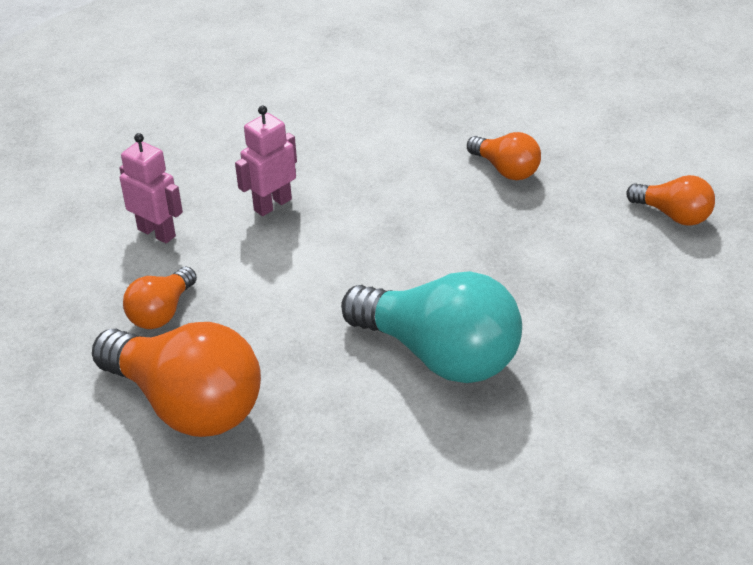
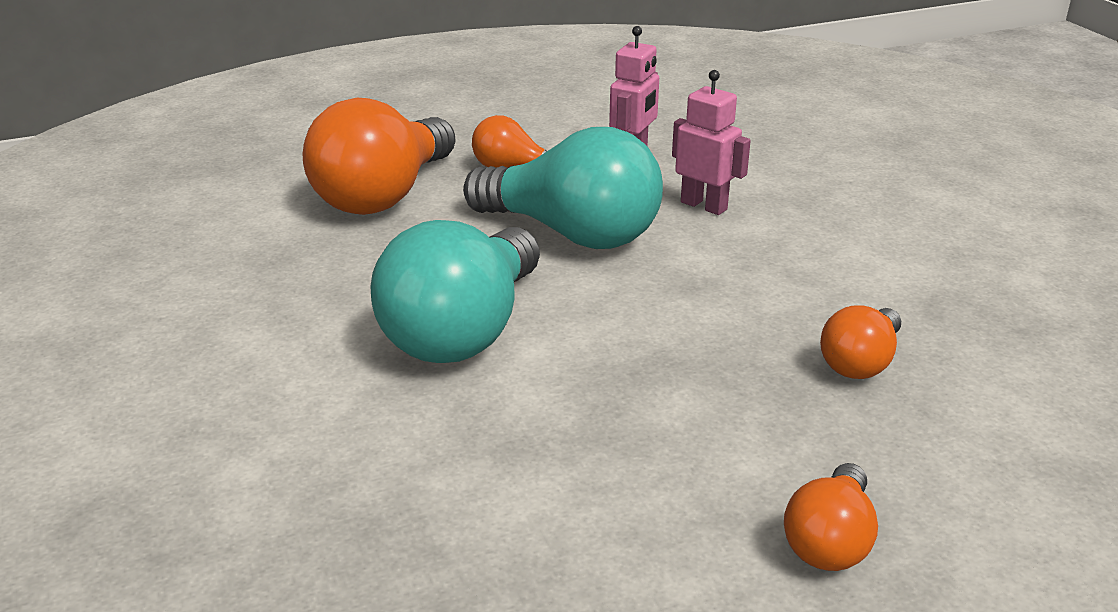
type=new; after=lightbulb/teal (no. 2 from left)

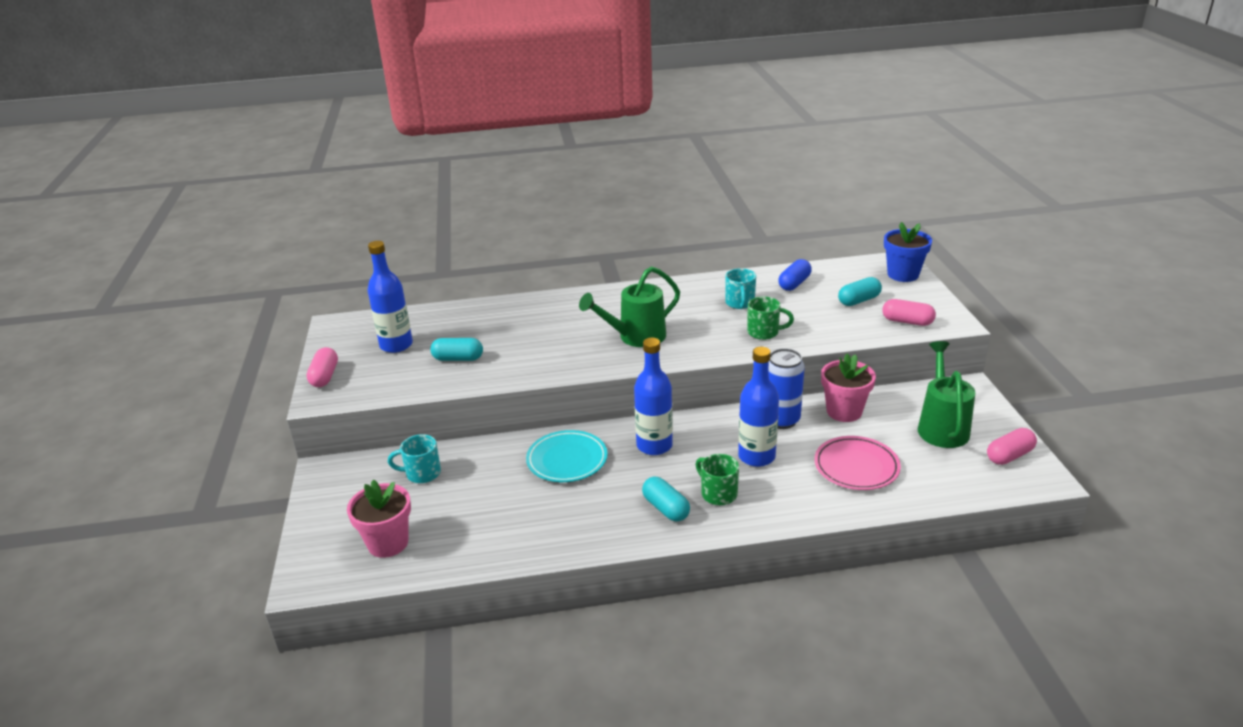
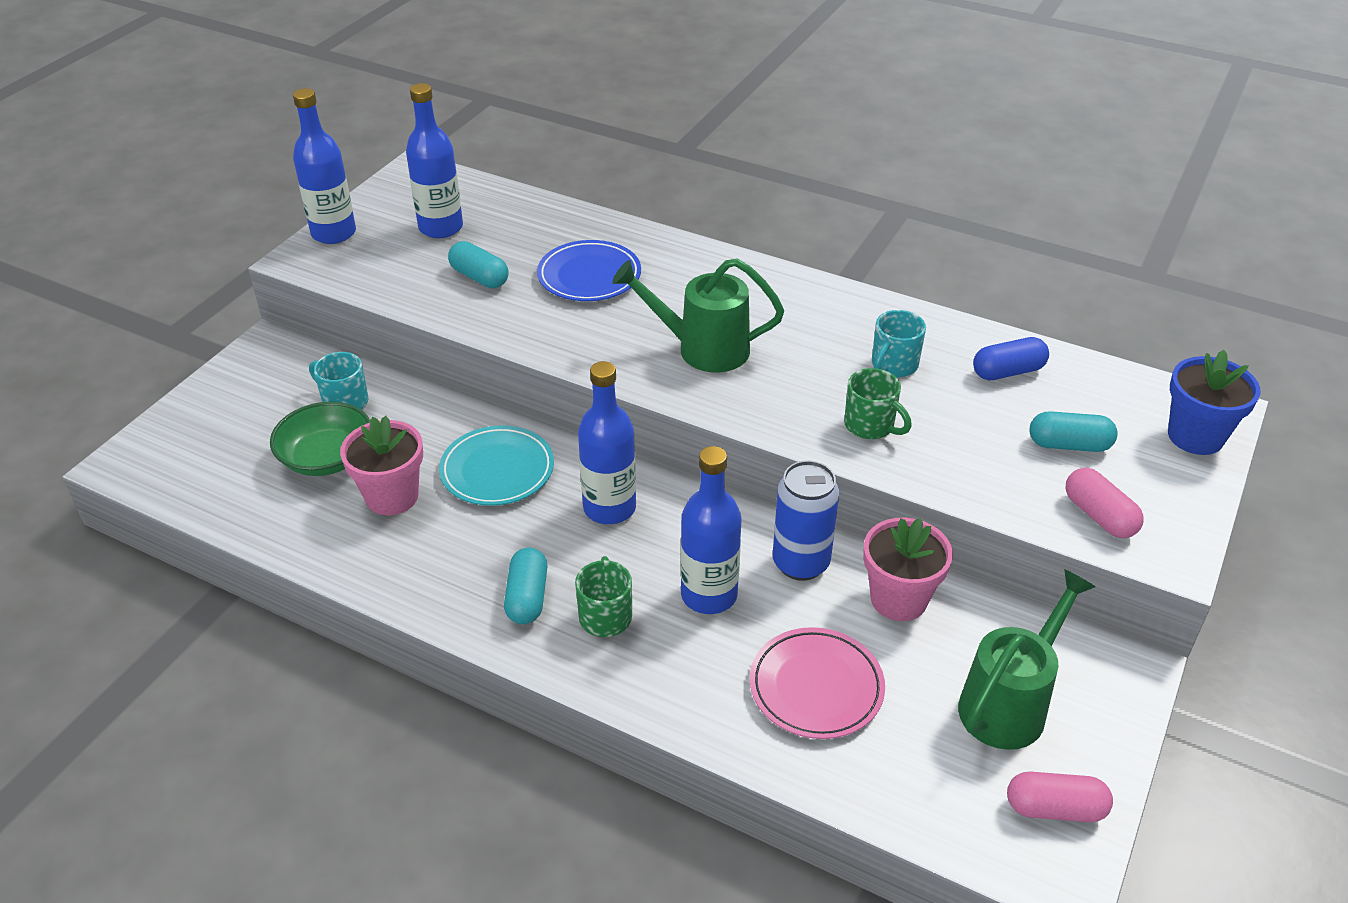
type=swapped; before=capsule/rosy (no. 1 from left); after=flask/blue (no. 1 from left)
type=shifted; before=plant pot/rosy (no. 1 from left)
type=new; after=flat dish/blue
type=new; after=serving bowl/leaf-green

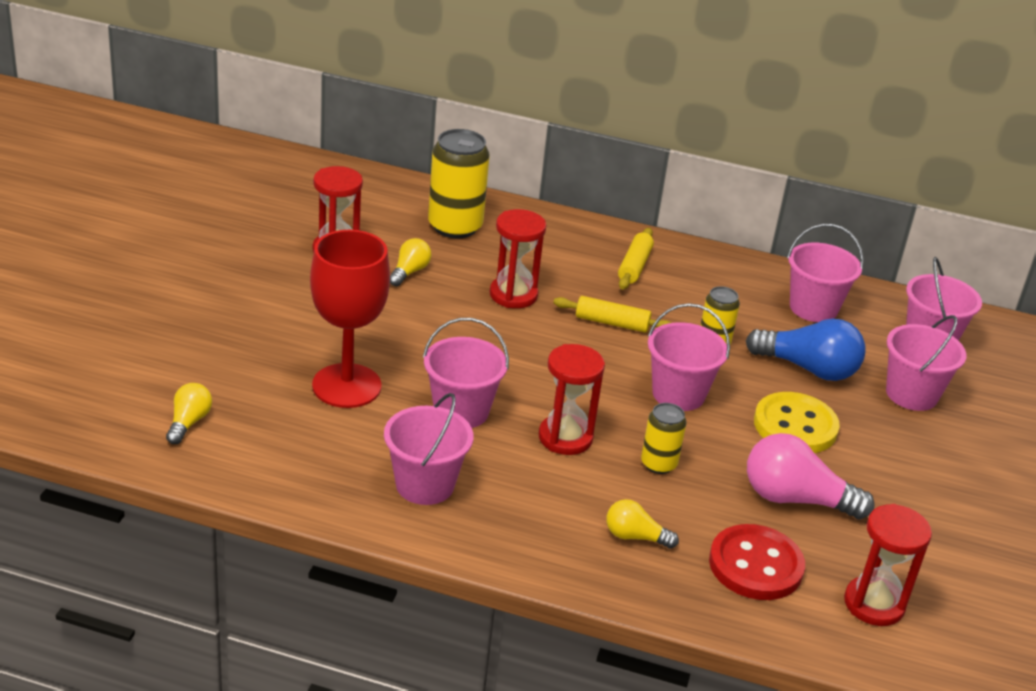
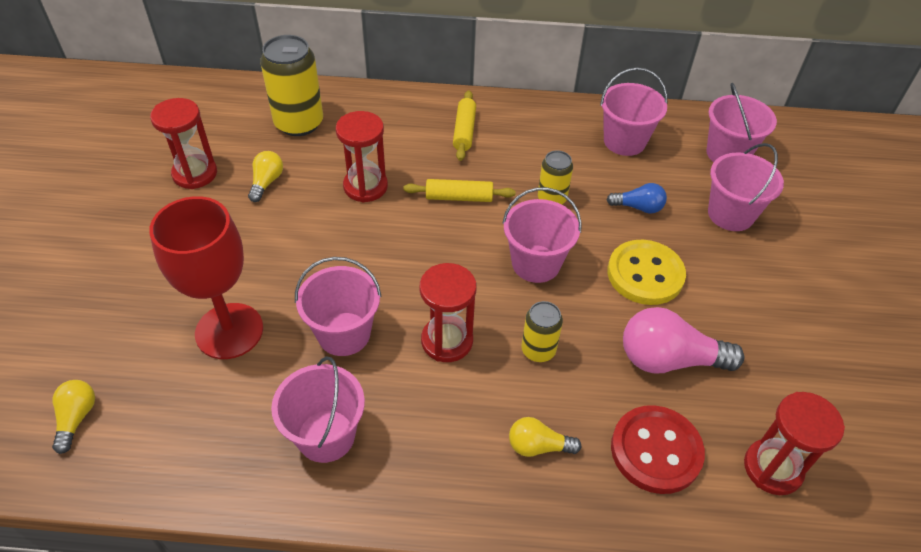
type=scaled; before=lightbulb/blue; scale=0.55

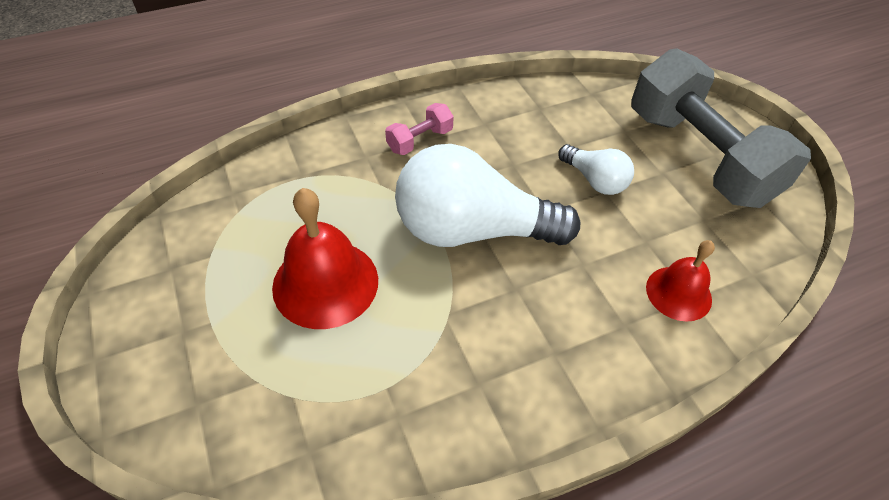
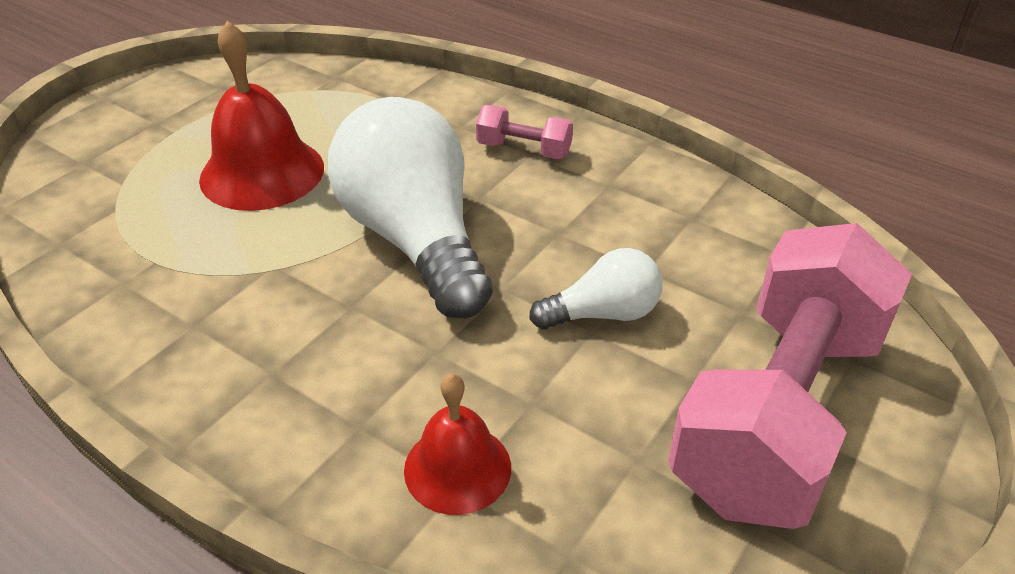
type=repainted; before=dumbbell/grey; after=dumbbell/rosy (no. 2 from left)
type=rotated; before=lightbulb/white (no. 2 from left); turn=-120

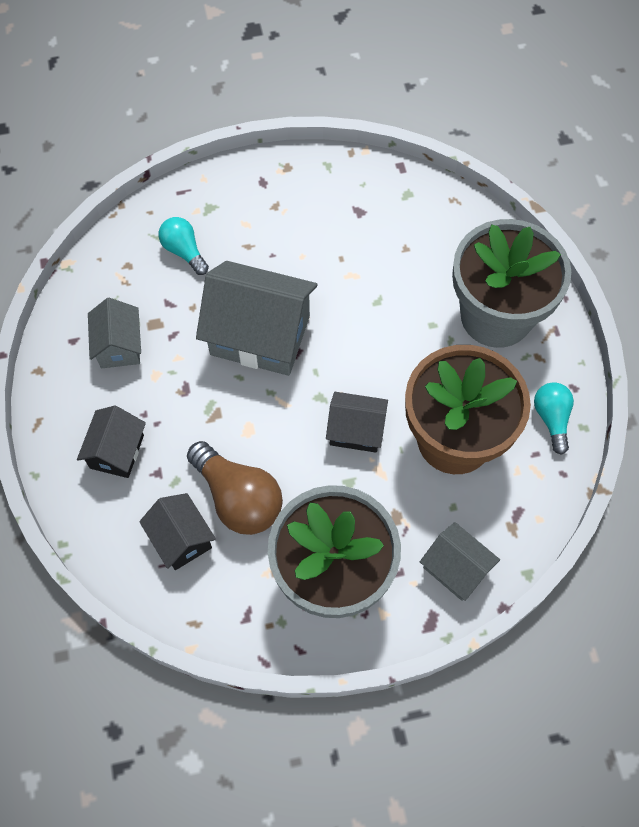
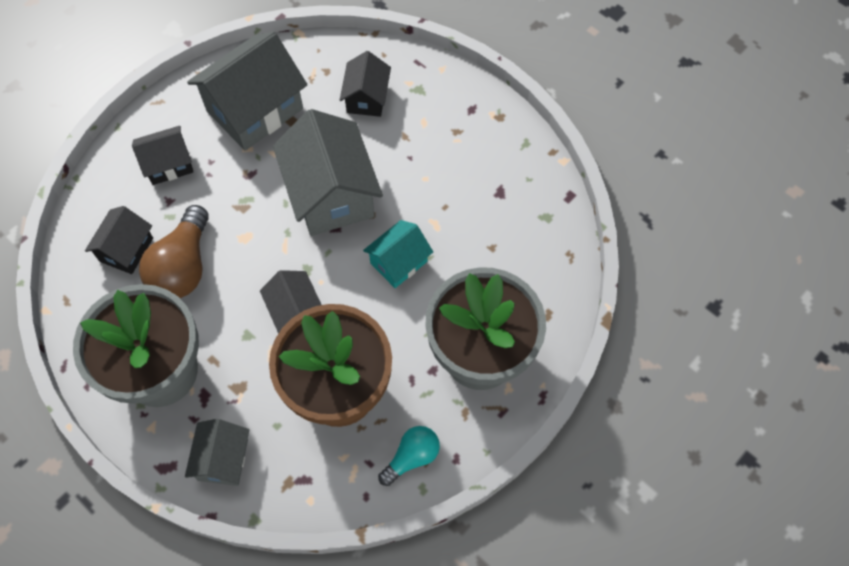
type=swapped; before=lightbulb/teal (no. 1 from left); after=toy house/ebony (no. 4 from left)
type=scaled; before=toy house/grey (no. 1 from left in the first image); scale=1.82
type=new; after=toy house/teal

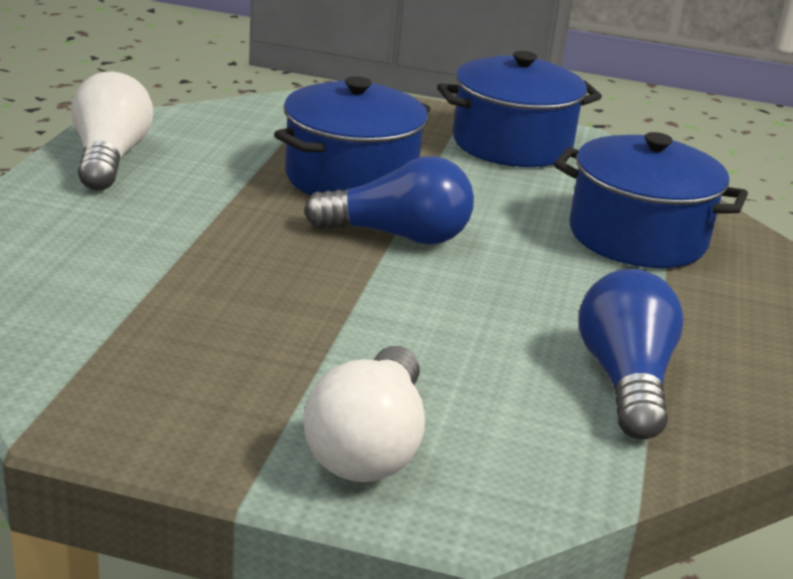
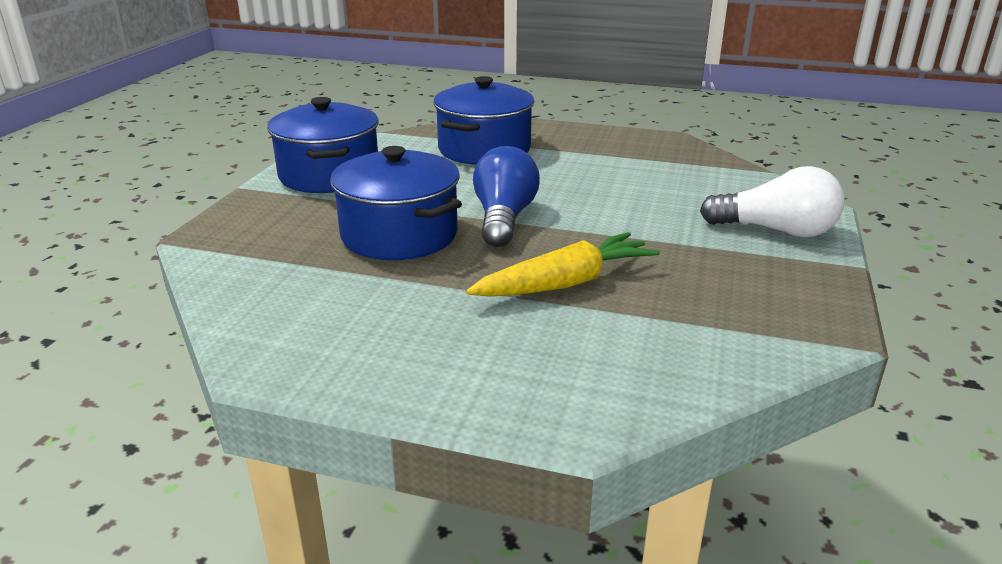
type=gone; before=lightbulb/white (no. 1 from left)
type=gone; before=lightbulb/blue (no. 2 from left)
type=new; after=toy carrot/bright yellow

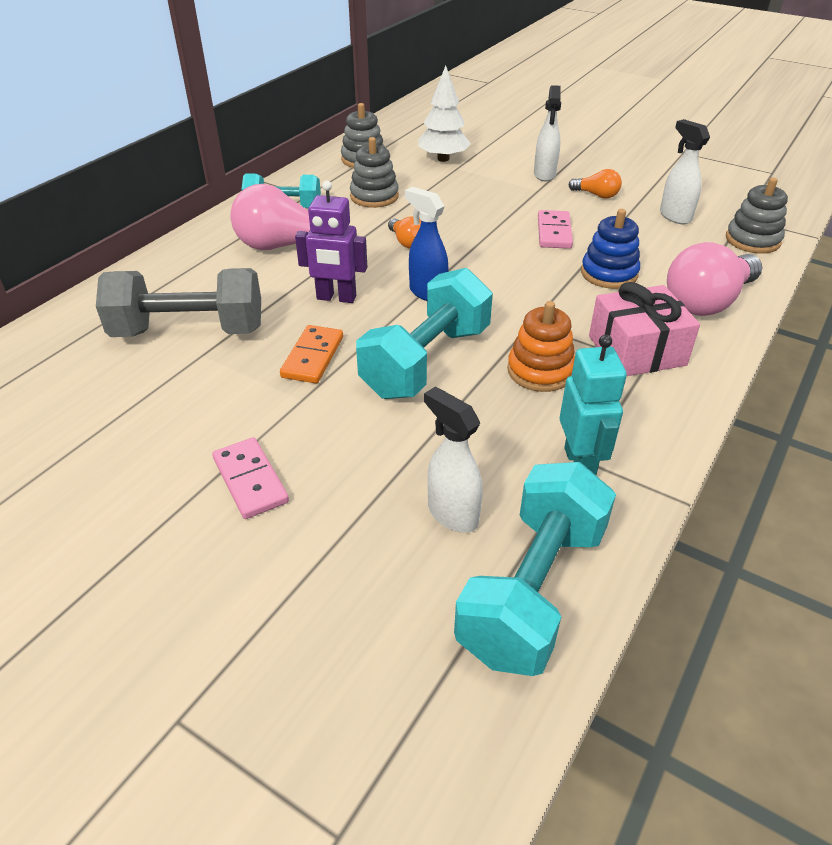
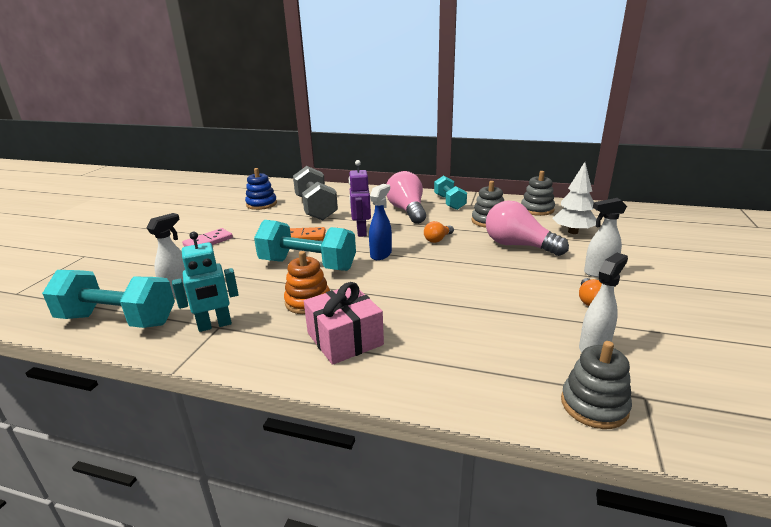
type=shifted; before=stacking toy/blue
type=gone; before=domino piece/rosy (no. 2 from left)
type=shifted; before=lightbulb/rosy (no. 2 from left)

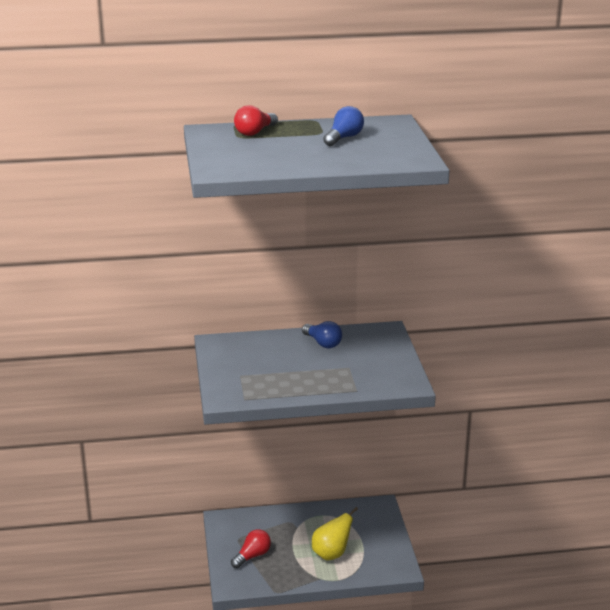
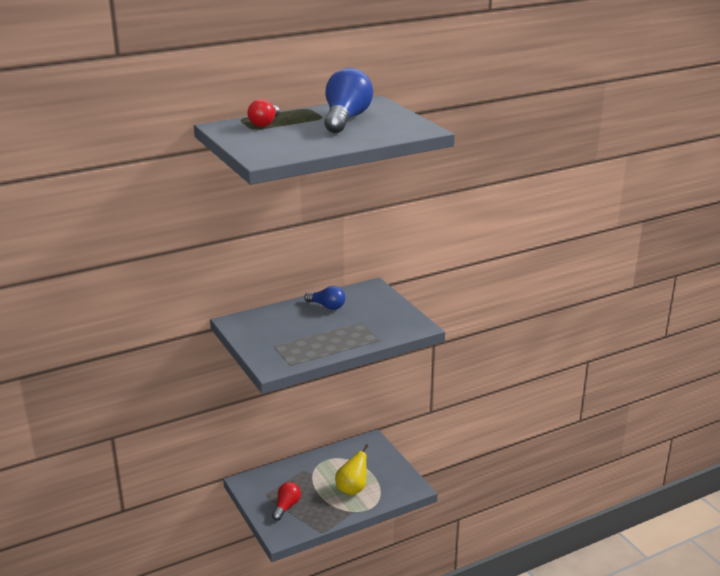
type=scaled; before=lightbulb/blue (no. 2 from left); scale=1.79

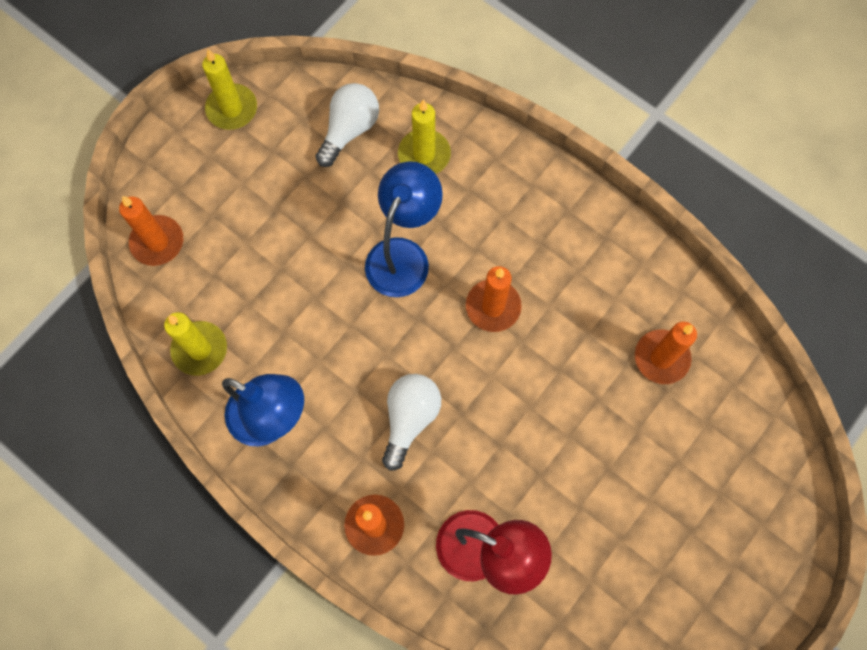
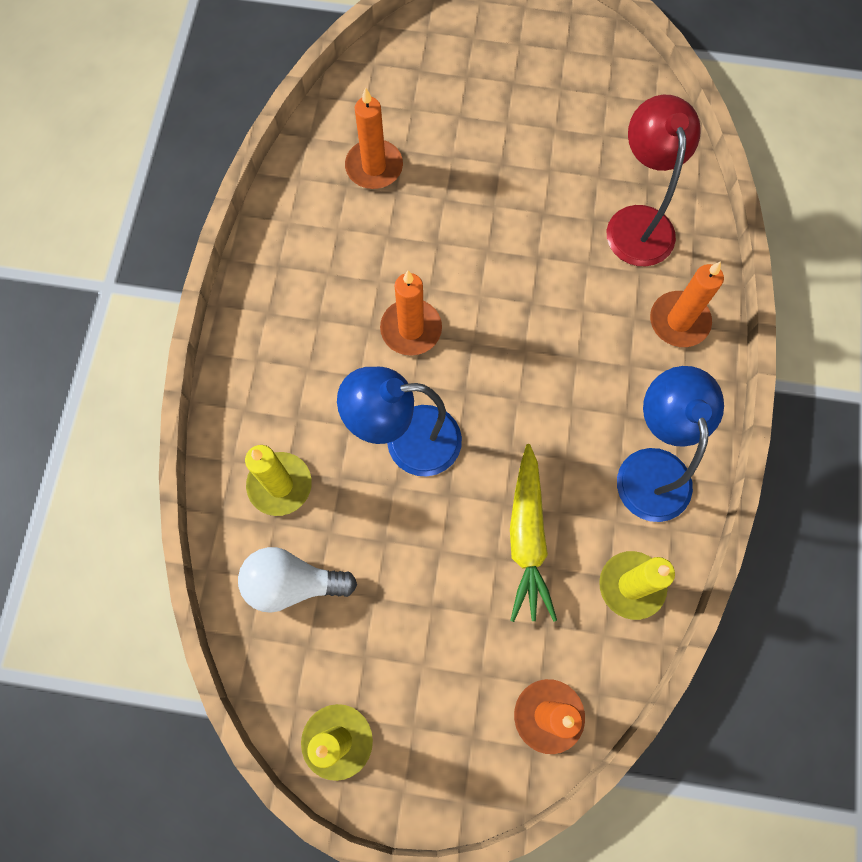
type=gone; before=lightbulb/white (no. 2 from left)
type=new; after=toy carrot/bright yellow

